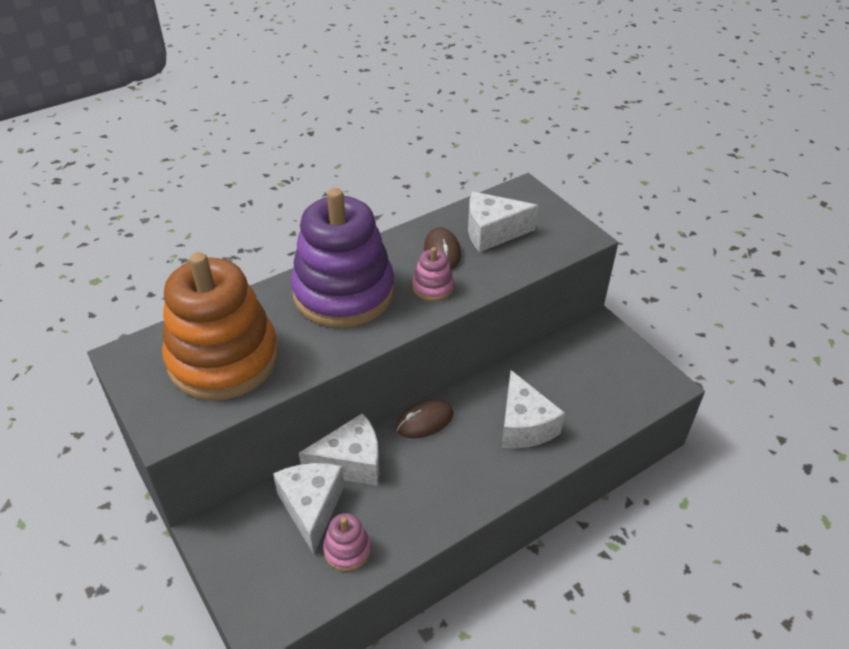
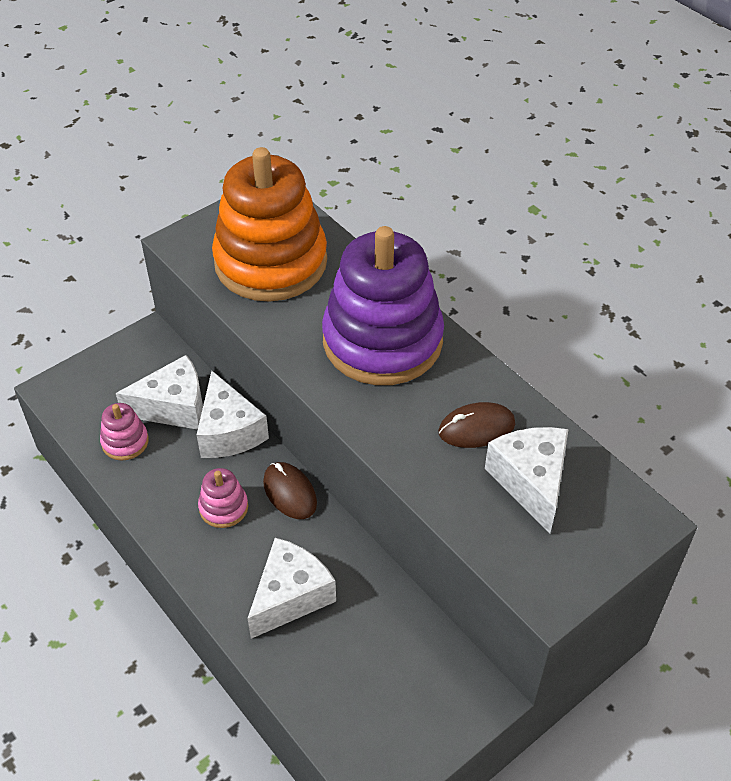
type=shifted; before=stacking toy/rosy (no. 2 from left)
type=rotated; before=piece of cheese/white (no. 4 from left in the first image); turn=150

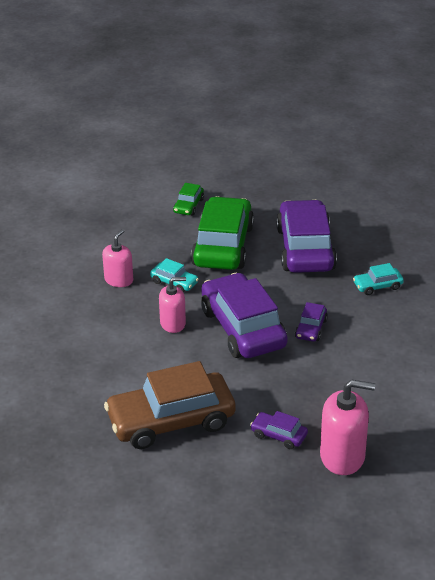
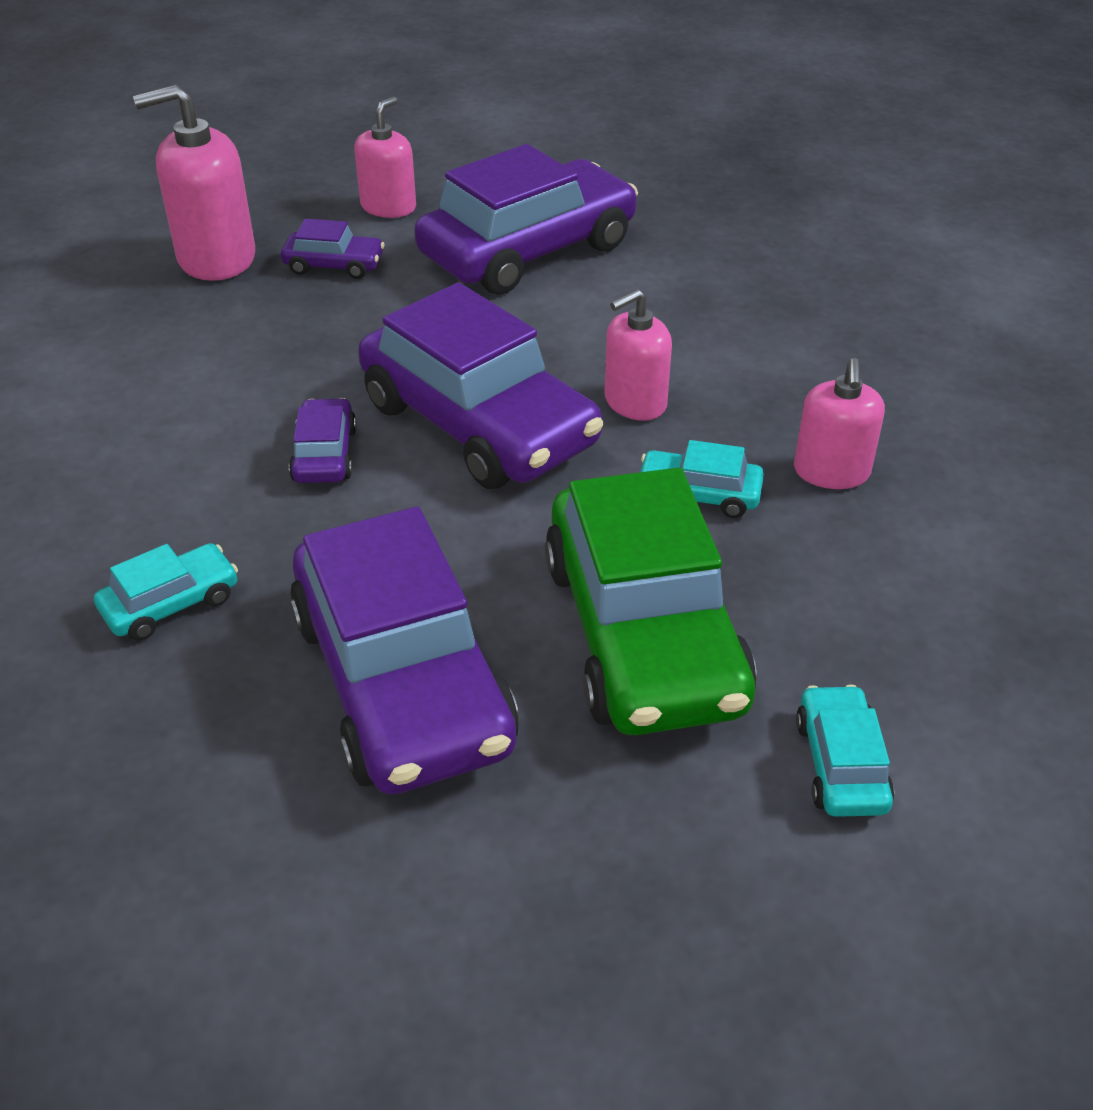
type=repainted; before=automobile/leaf-green (no. 1 from left); after=automobile/teal (no. 3 from left)
type=repainted; before=automobile/russet; after=automobile/purple (no. 5 from left)
type=new; after=pump bottle/rosy (no. 2 from left)

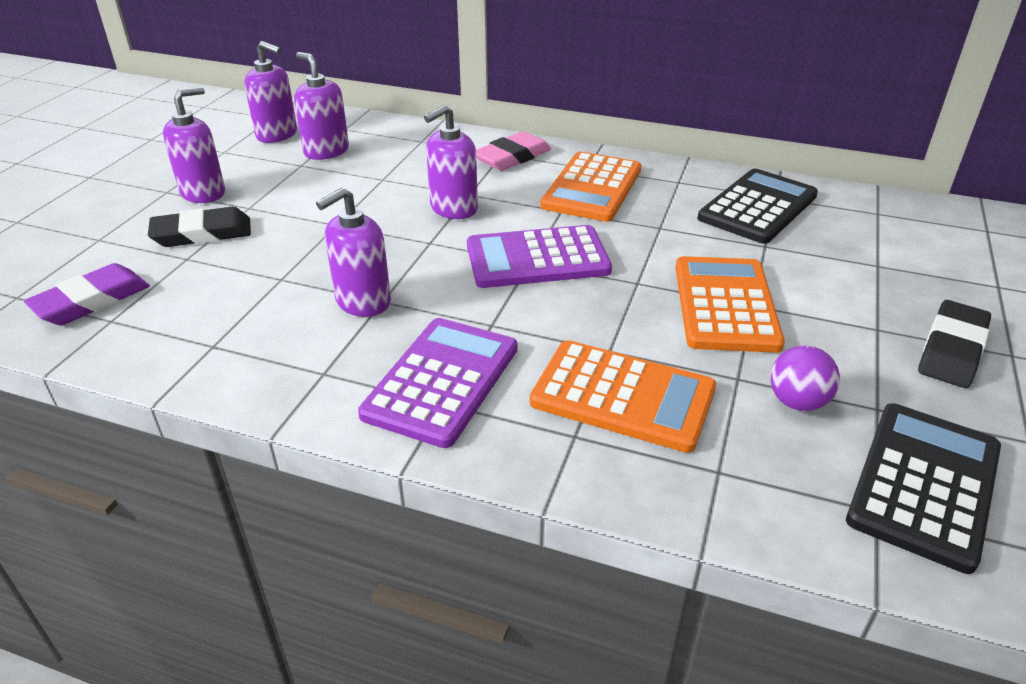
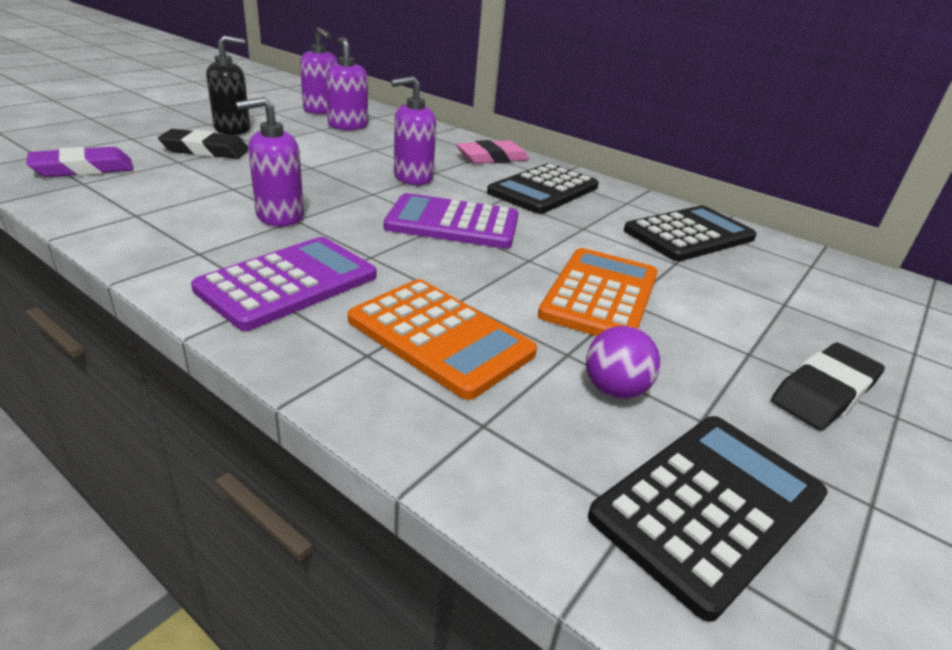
type=repainted; before=pump bottle/purple (no. 1 from left); after=pump bottle/ebony
type=repainted; before=pocket calculator/bright orange (no. 1 from left); after=pocket calculator/ebony (no. 1 from left)

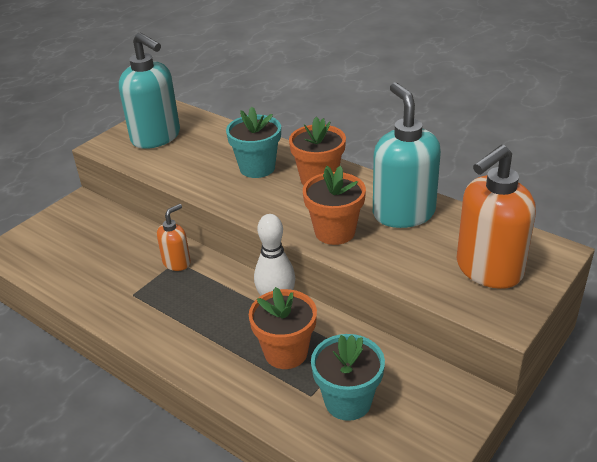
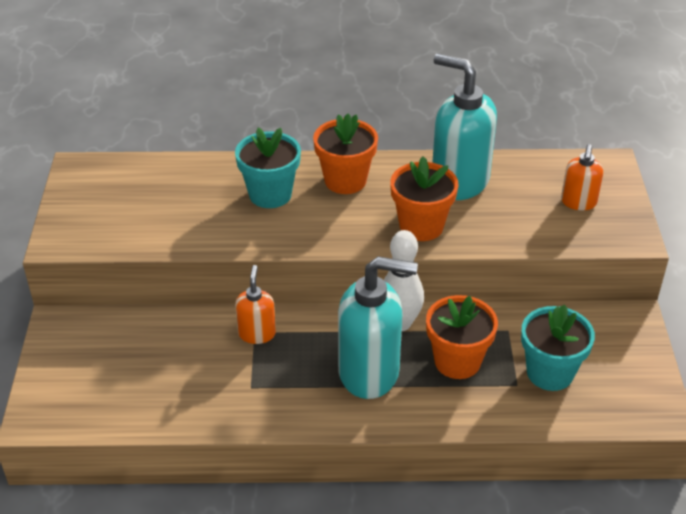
type=shifted; before=pump bottle/teal (no. 1 from left)
type=scaled; before=pump bottle/bright orange (no. 2 from left); scale=0.52

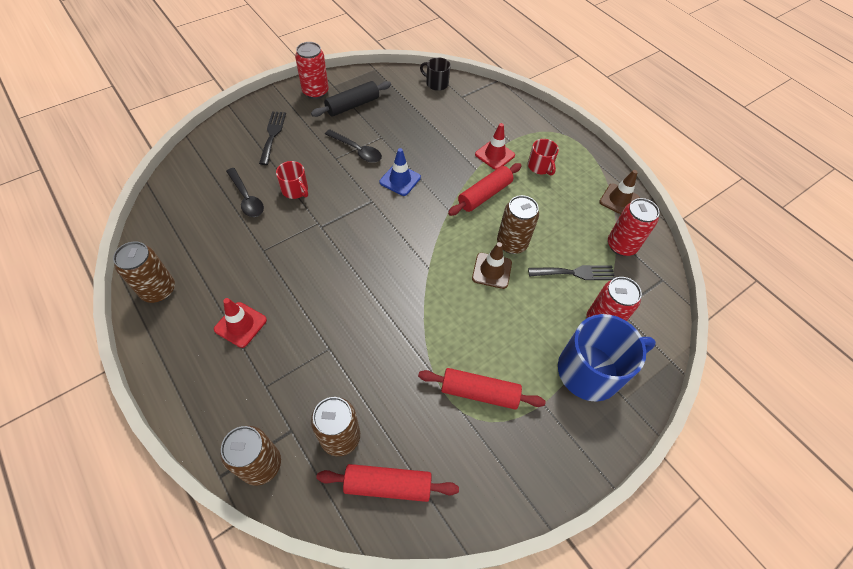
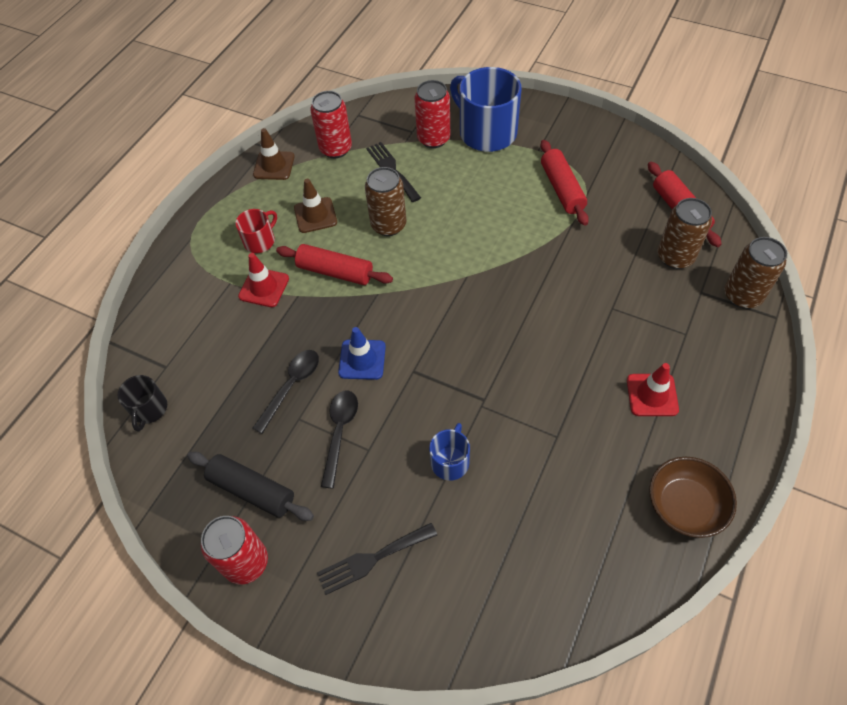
type=repainted; before=tea mug/scarlet (no. 1 from left); after=tea mug/blue (no. 1 from left)
type=shifted; before=tablespoon/ebony (no. 1 from left)
type=swapped; before=soda can/russet (no. 1 from left); after=serving bowl/russet
type=shifted; before=traffic cone/russet (no. 1 from left in the first image); after=traffic cone/russet (no. 2 from left)

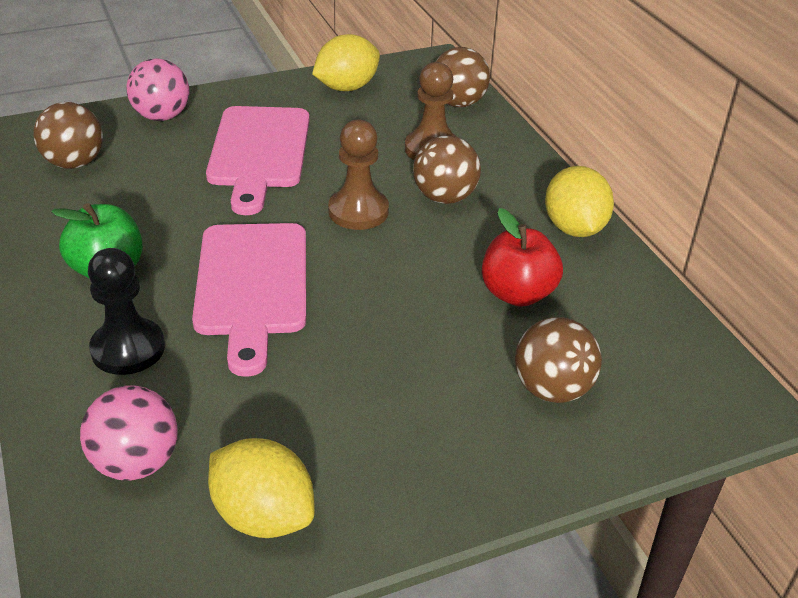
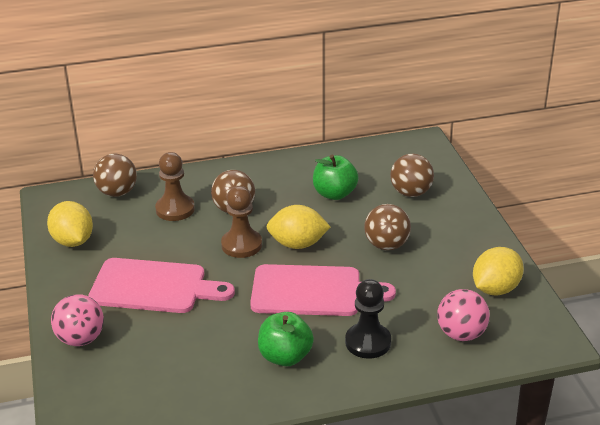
type=shifted; before=play ball/russet (no. 1 from left in the first image); after=play ball/russet (no. 3 from left)
type=shifted; before=toy lemon/bright yellow (no. 3 from left in the first image); after=toy lemon/bright yellow (no. 2 from left)
type=repainted; before=apple/scarlet; after=apple/leaf-green (no. 2 from left)

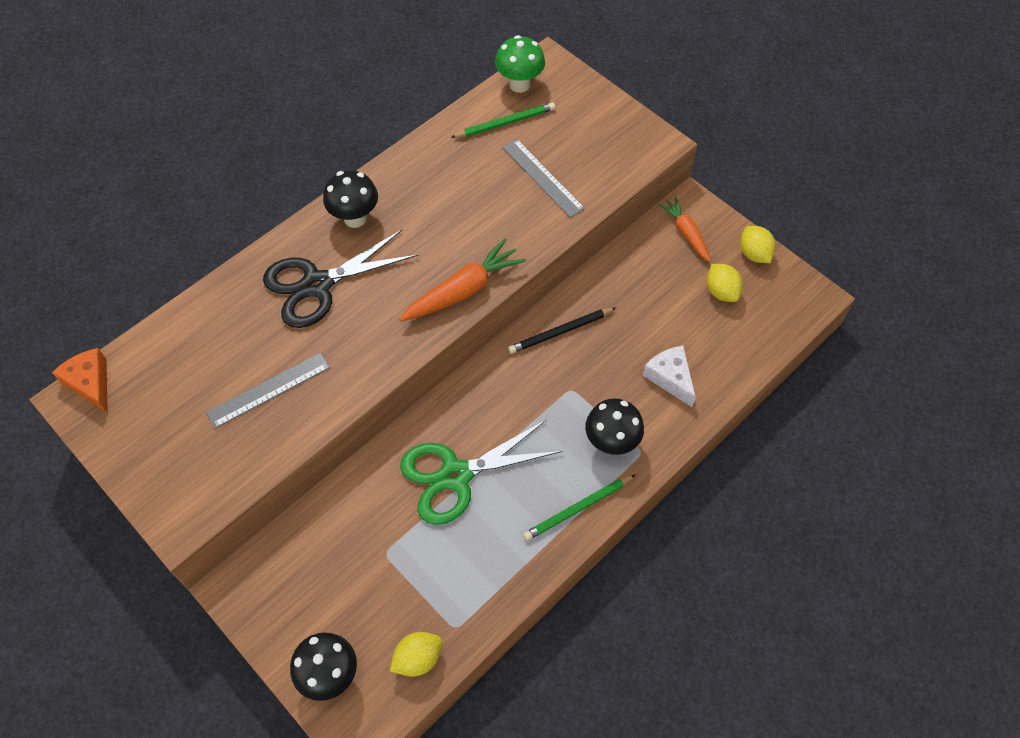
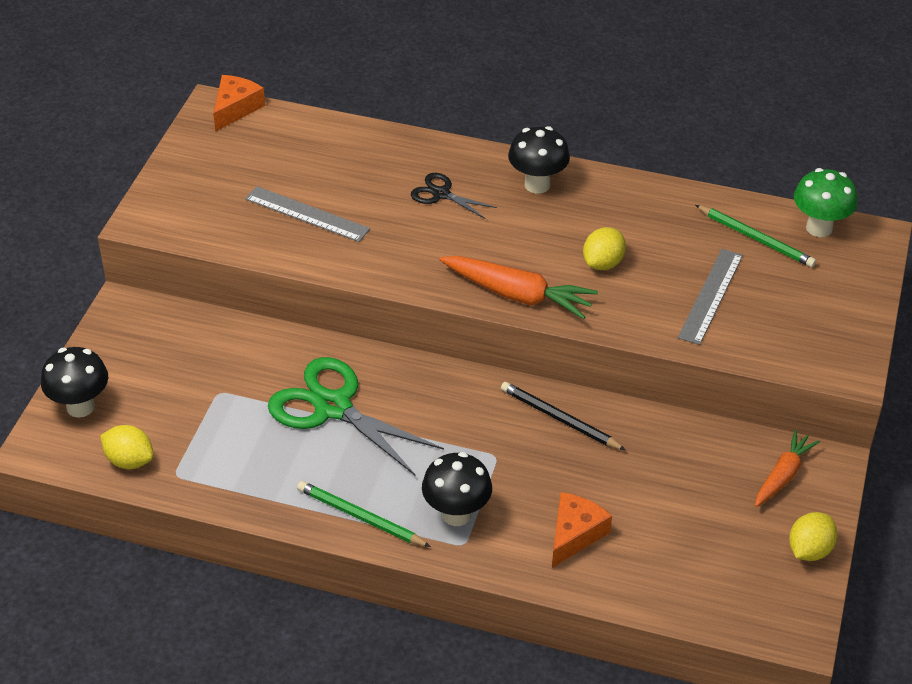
type=scaled; before=pair of scissors/ebony; scale=0.51
type=shifted; before=toy lemon/bright yellow (no. 2 from left)
type=repainted; before=piece of cheese/white; after=piece of cheese/bright orange (no. 2 from left)

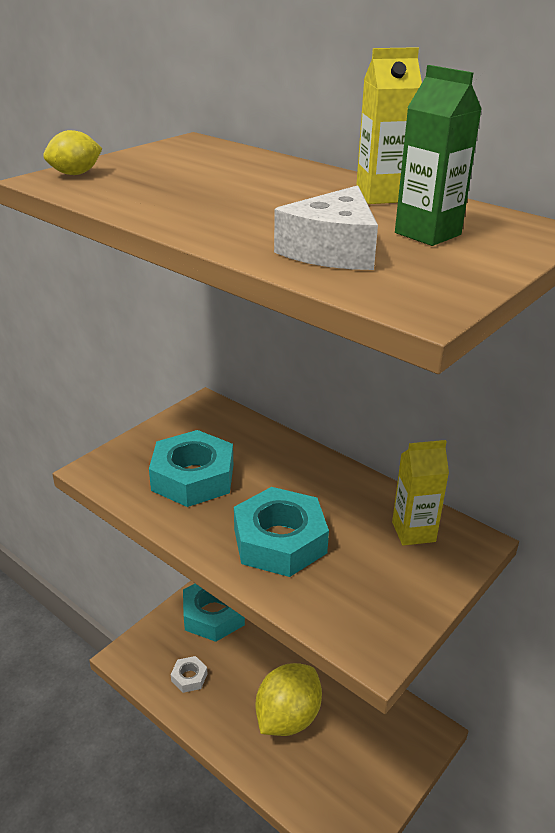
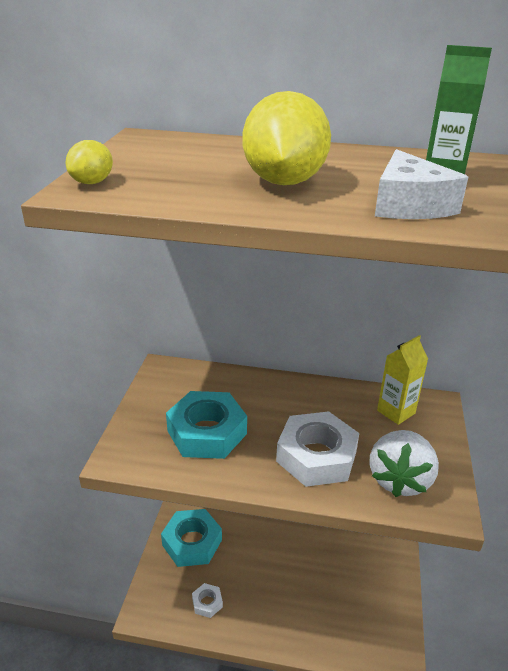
type=gone; before=milk carton/bright yellow (no. 1 from left)
type=repainted; before=hex nut/teal (no. 3 from left); after=hex nut/white (no. 2 from left)
type=shifted; before=toy lemon/bright yellow (no. 2 from left)
type=new; after=toy strawberry/white

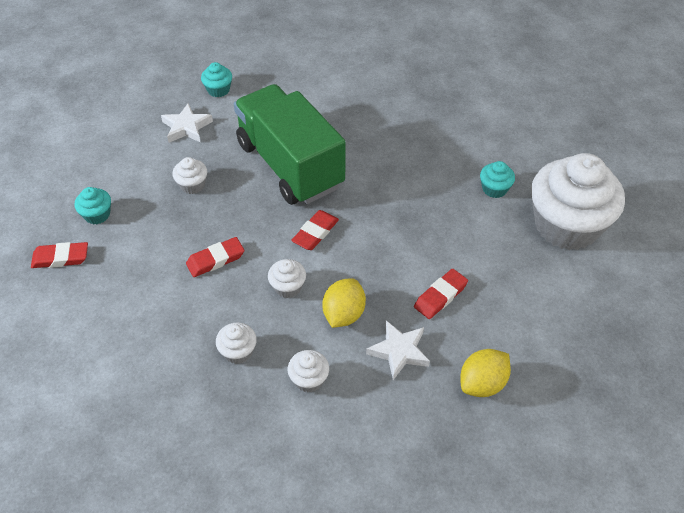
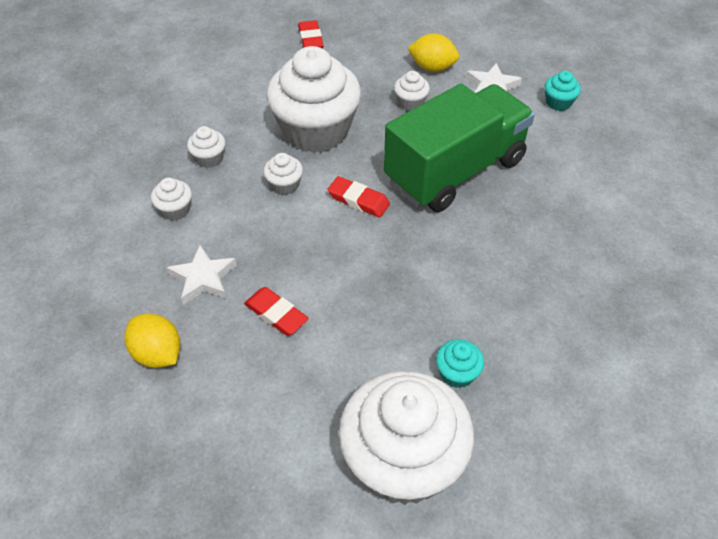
type=gone; before=fairy cake/teal (no. 1 from left)
type=swapped; before=gum eraser/scarlet (no. 2 from left); after=fairy cake/white (no. 4 from left)
type=shifted; before=toy lemon/bright yellow (no. 1 from left in the first image); after=toy lemon/bright yellow (no. 2 from left)

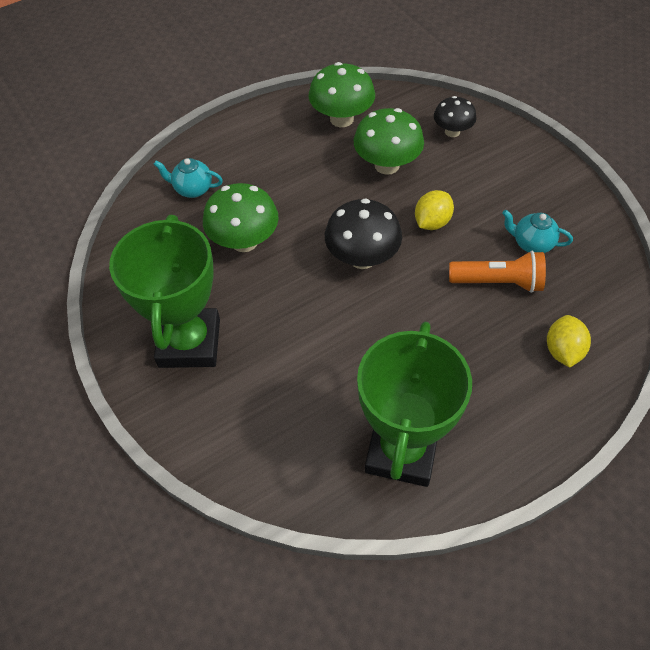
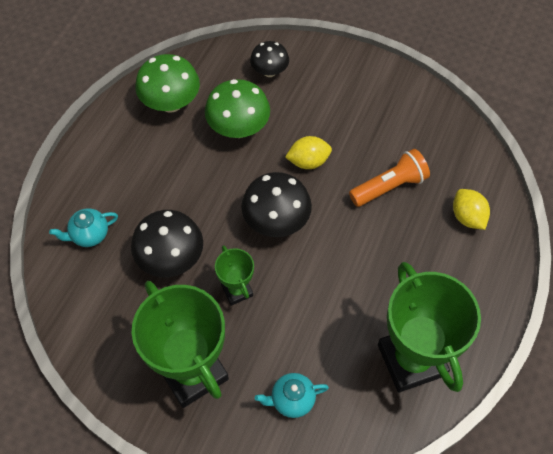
type=repainted; before=toadstool/leaf-green (no. 1 from left); after=toadstool/ebony (no. 1 from left)
type=rotated; before=toy lemon/bright yellow (no. 1 from left); turn=75
type=shifted; before=china teapot/teal (no. 2 from left)
type=new; after=award cup/leaf-green (no. 2 from left)

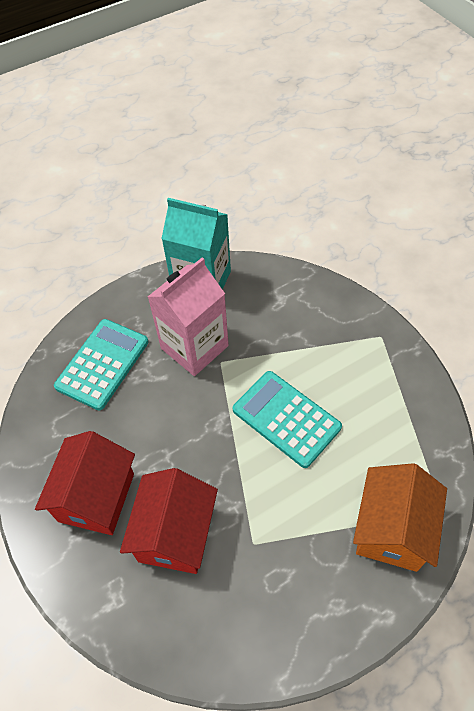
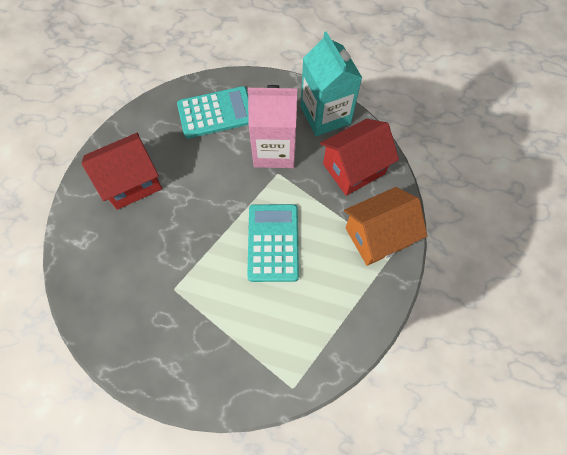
type=shifted; before=toy house/bright orange
type=shifted; before=toy house/scarlet (no. 2 from left)

